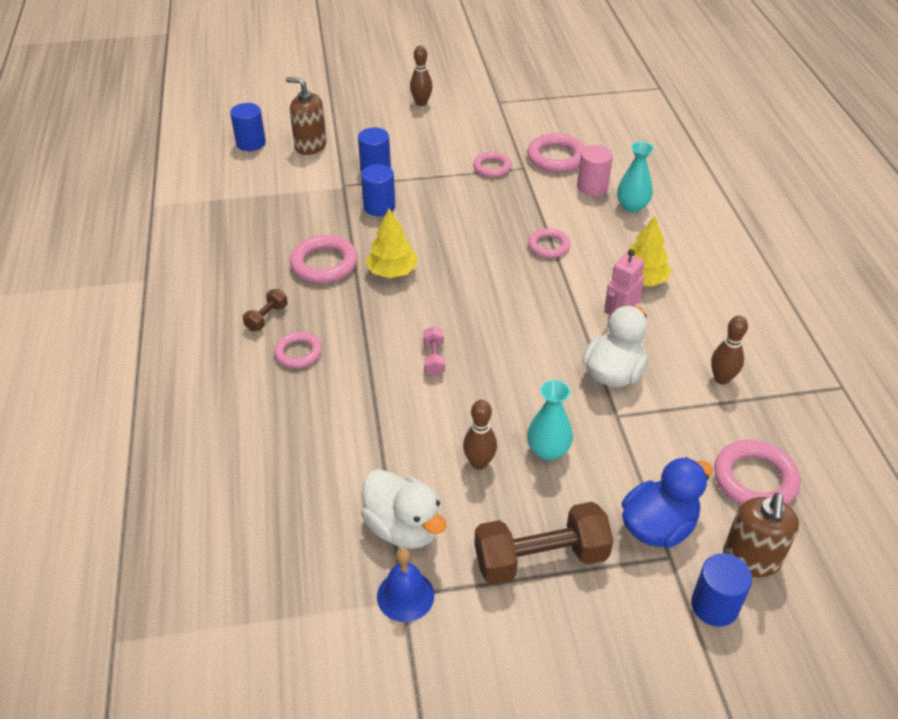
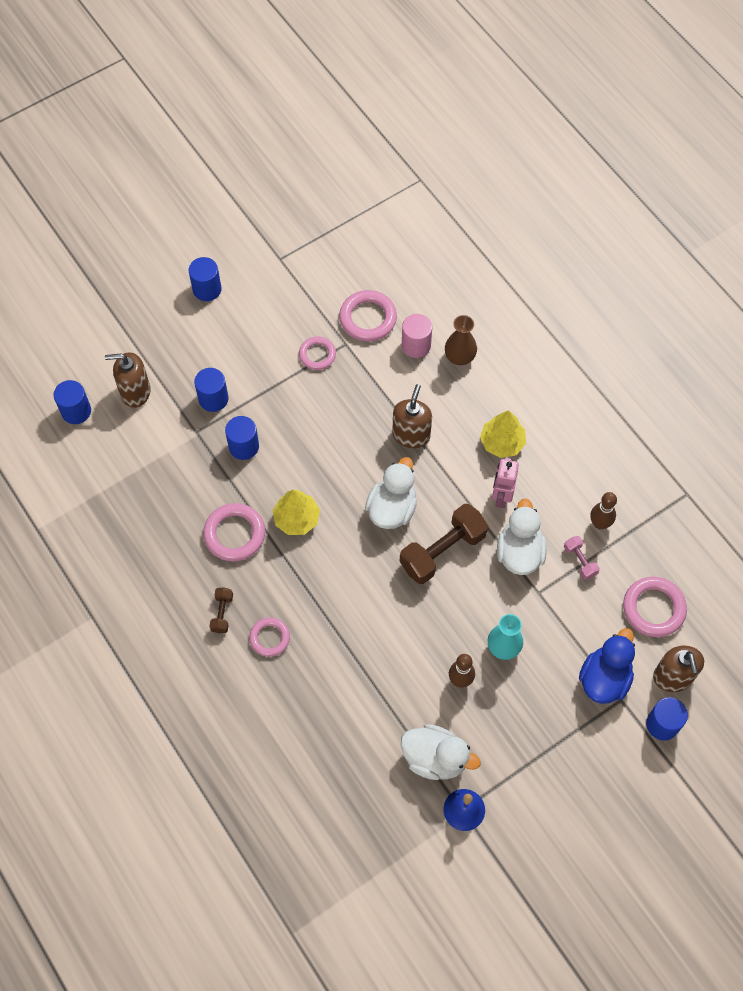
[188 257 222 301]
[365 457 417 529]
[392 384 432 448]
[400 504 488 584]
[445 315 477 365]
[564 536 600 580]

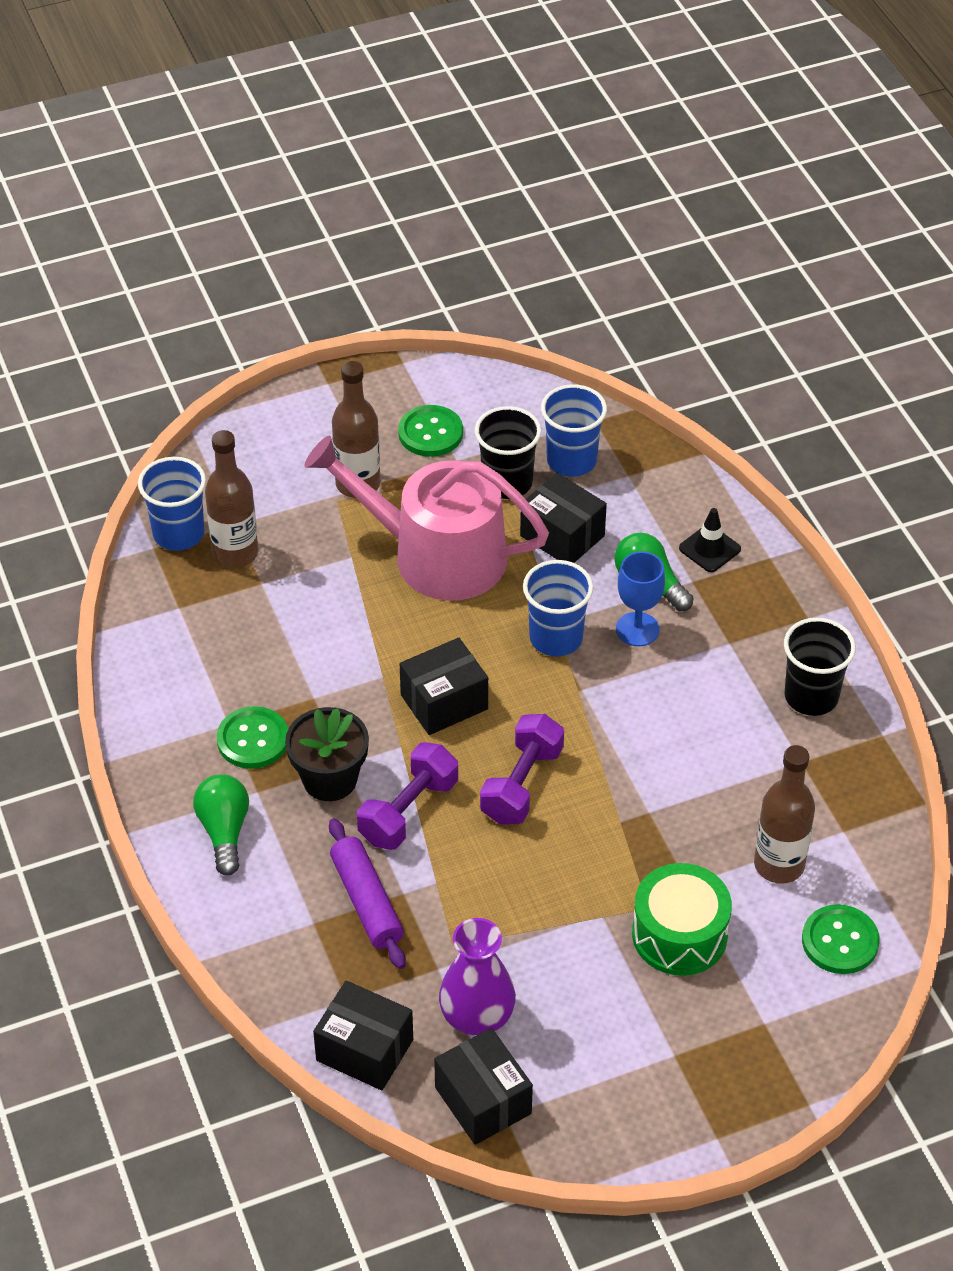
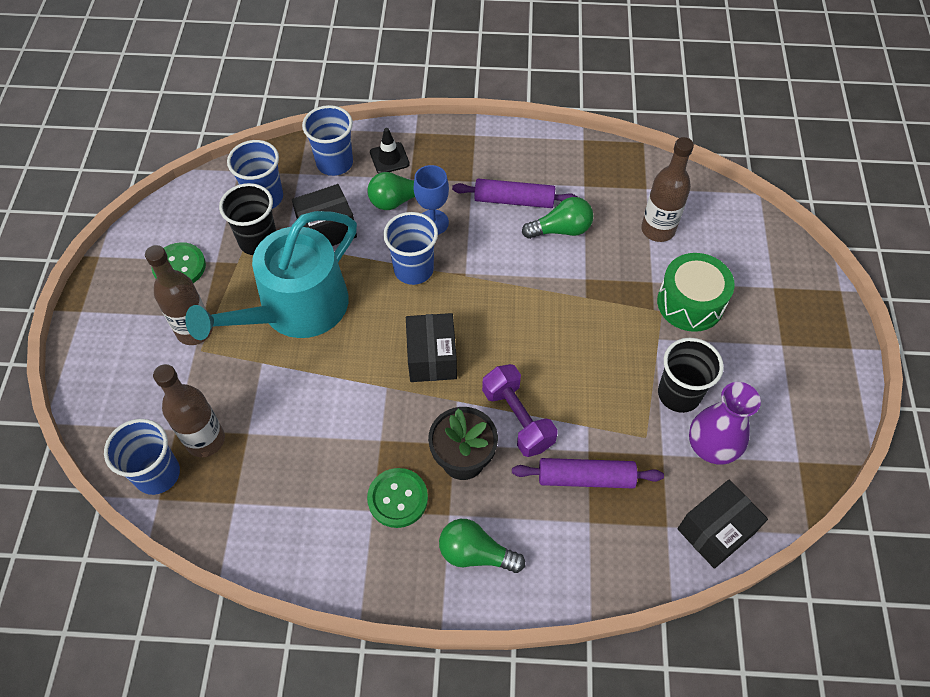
[185 211 357 340]
[302 105 353 176]
[452 179 577 208]
[522 197 594 239]
[658 338 724 413]
[434 1028 533 1145] (first image)
[480 714 564 824] (first image)
[802 904 880 974] (first image)

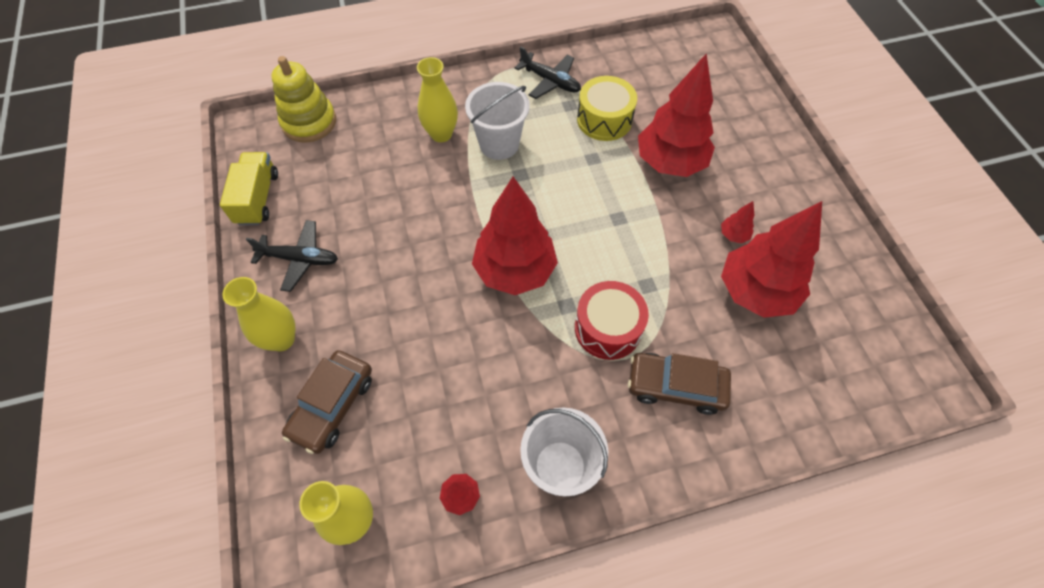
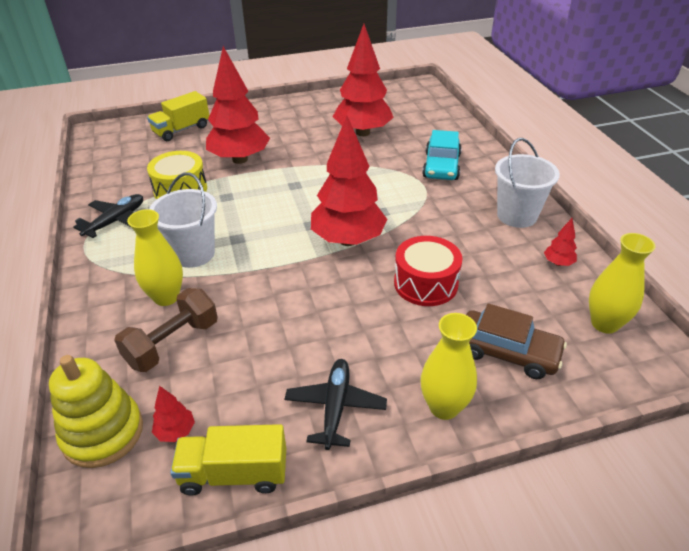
[114 288 218 372]
[147 91 209 141]
[152 386 195 442]
[394 236 463 306]
[422 130 462 180]

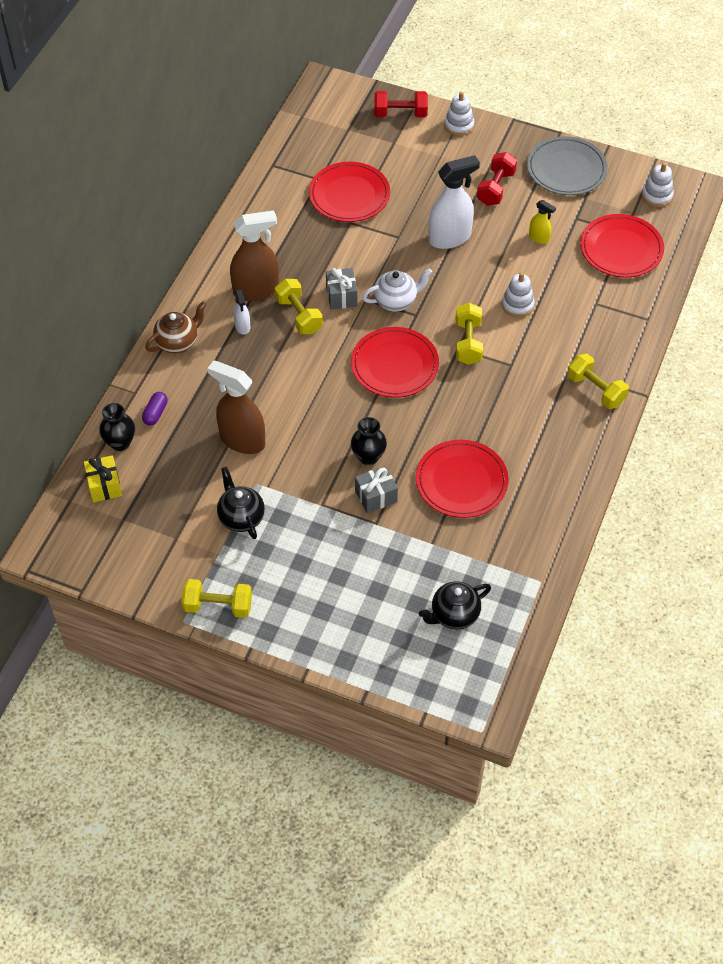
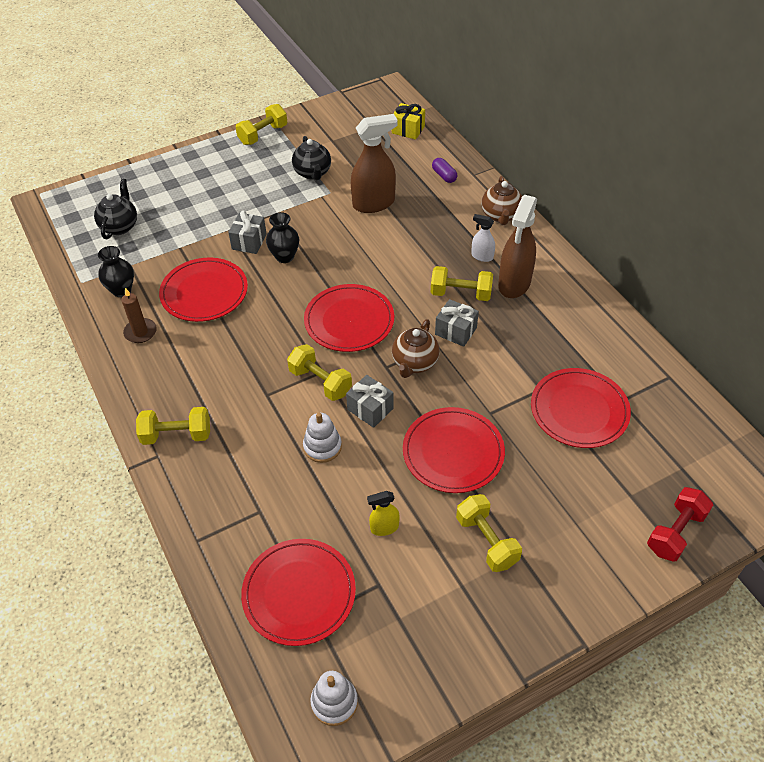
[98 246 134 297]
[121 288 157 343]
[292 136 331 180]
[346 375 394 428]
[392 319 440 378]
[403 407 505 493]
[456 494 522 572]
[444 92 474 136] (first image)
[527 136 608 195] (first image)

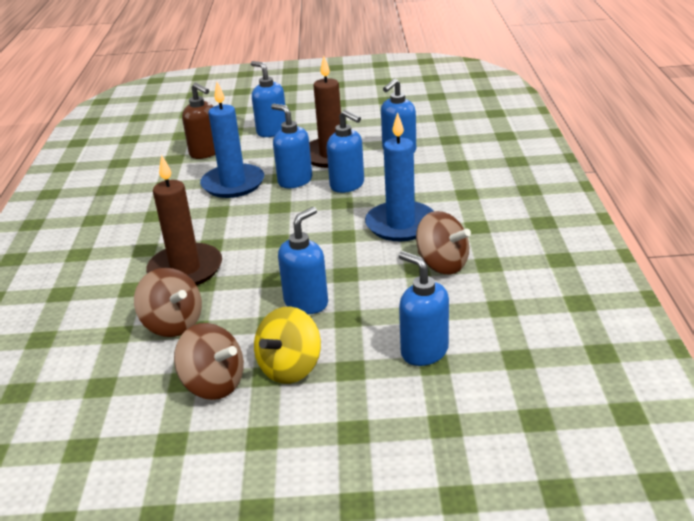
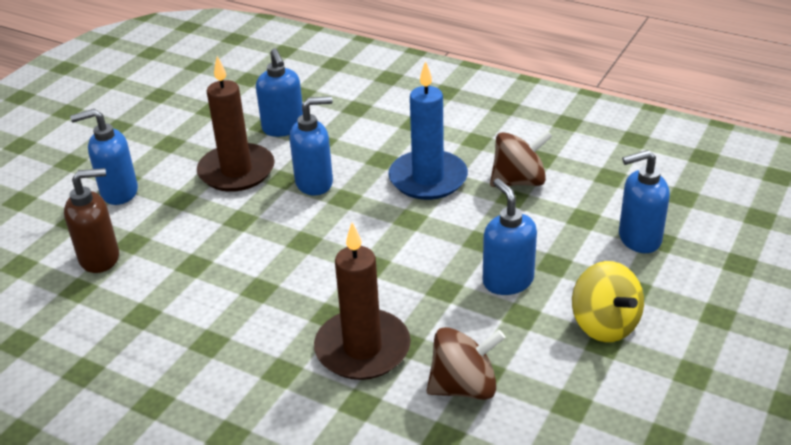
[174 323 244 400] (first image)
[200 82 264 198] (first image)
[271 104 312 188] (first image)

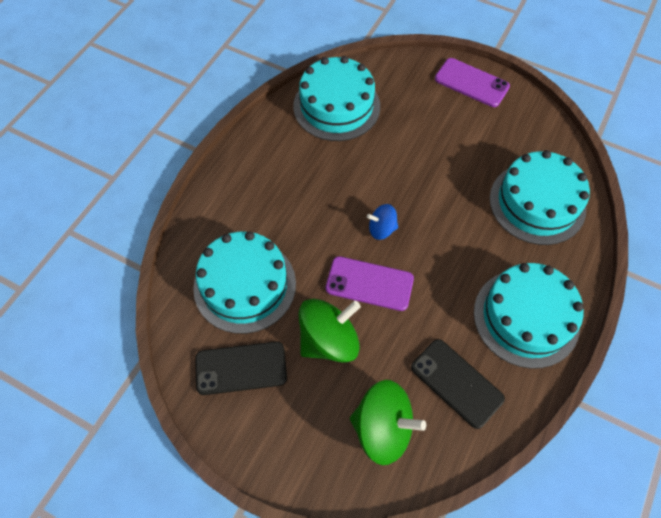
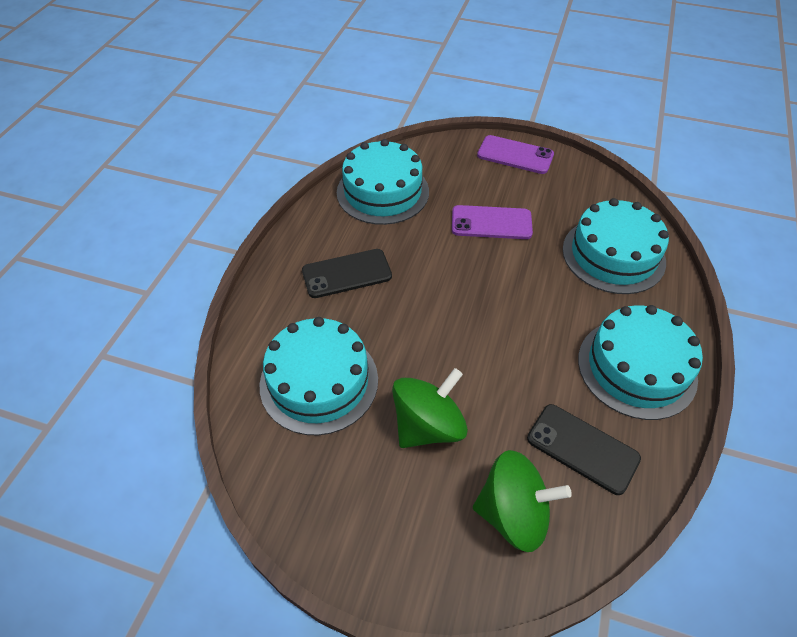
[302 249 392 298]
[452 205 533 239]
[367 204 398 240] (first image)

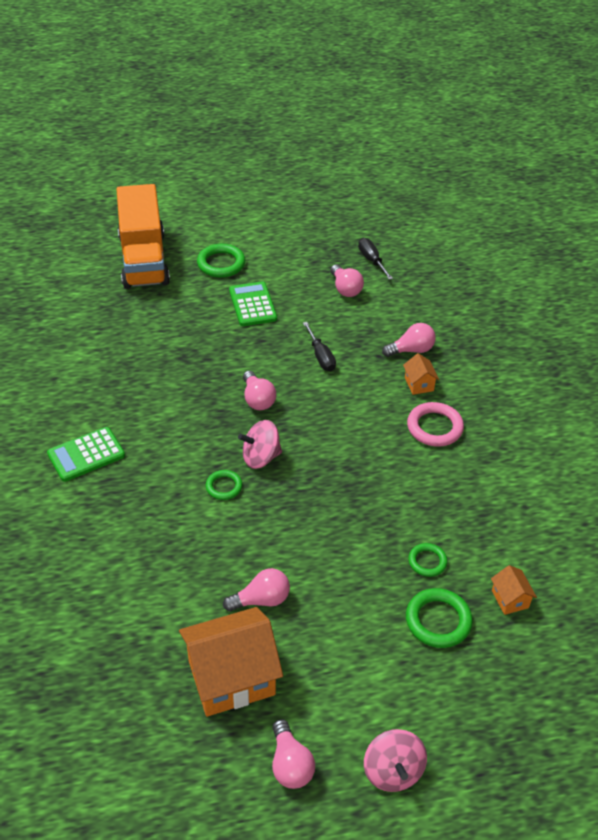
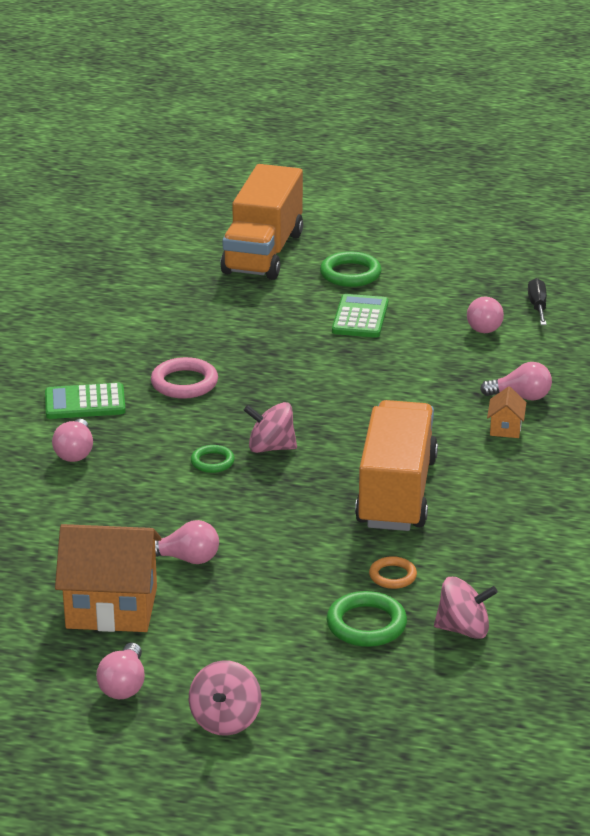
[52 419 93 462]
[151 357 218 399]
[355 400 438 531]
[369 556 417 589]
[434 577 498 639]
[303 322 336 371] (first image)

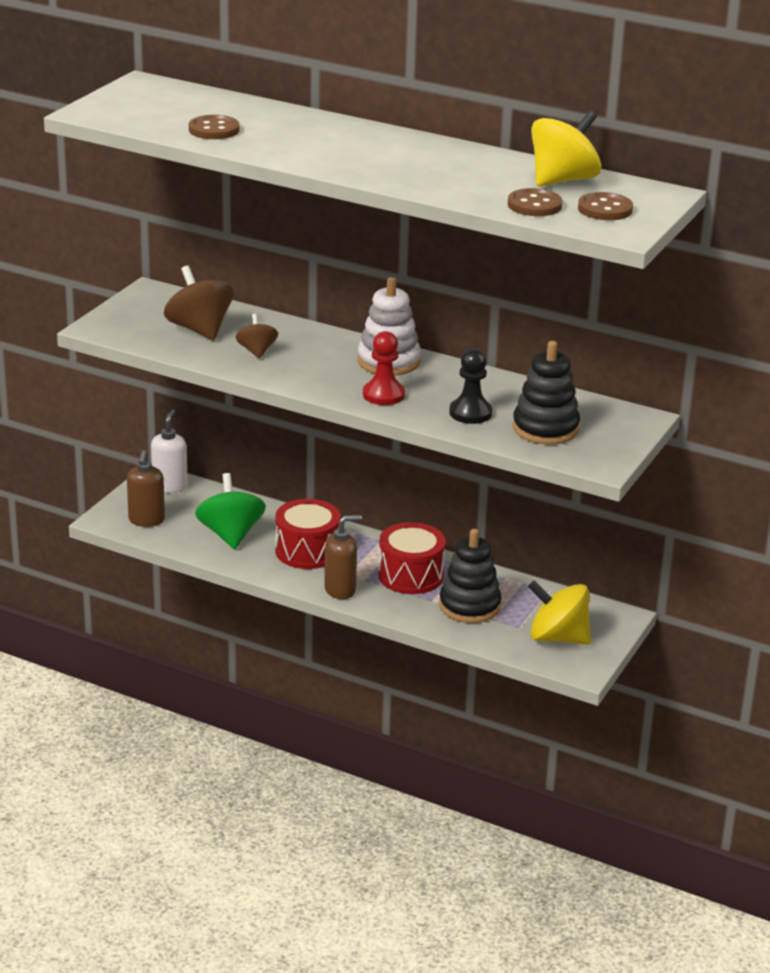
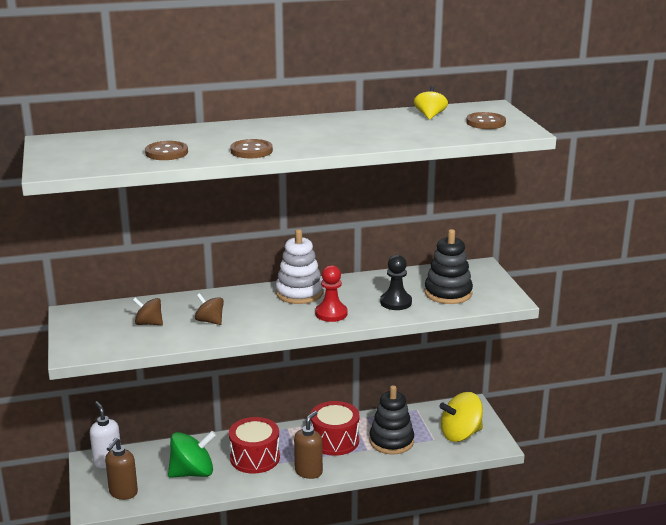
[105 438 138 500]
[133 297 163 325]
[168 431 216 478]
[230 139 273 158]
[414 86 448 120]

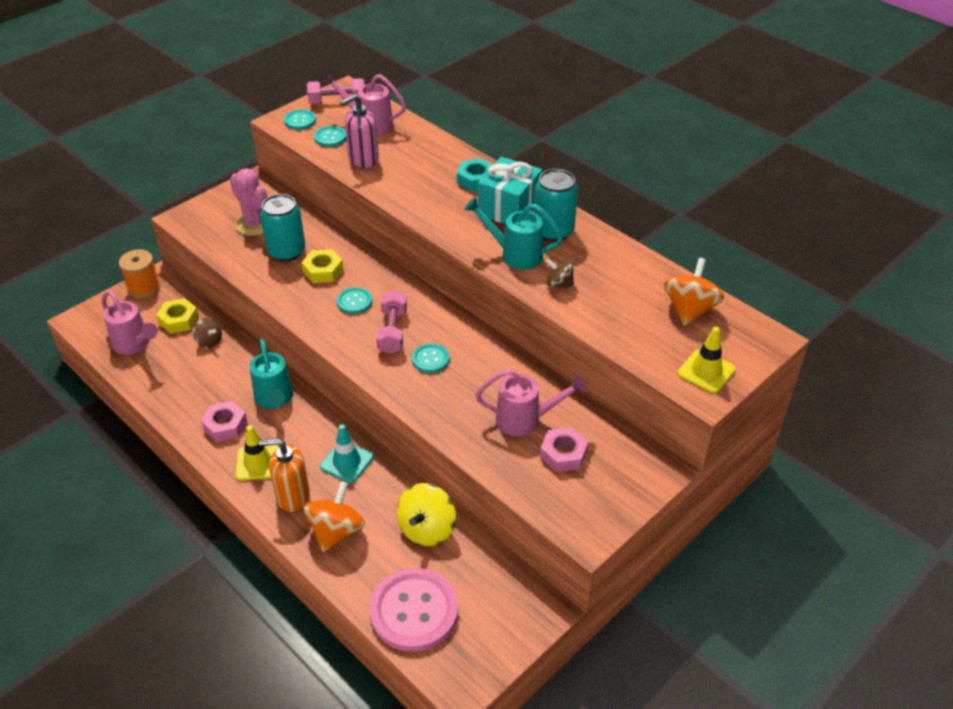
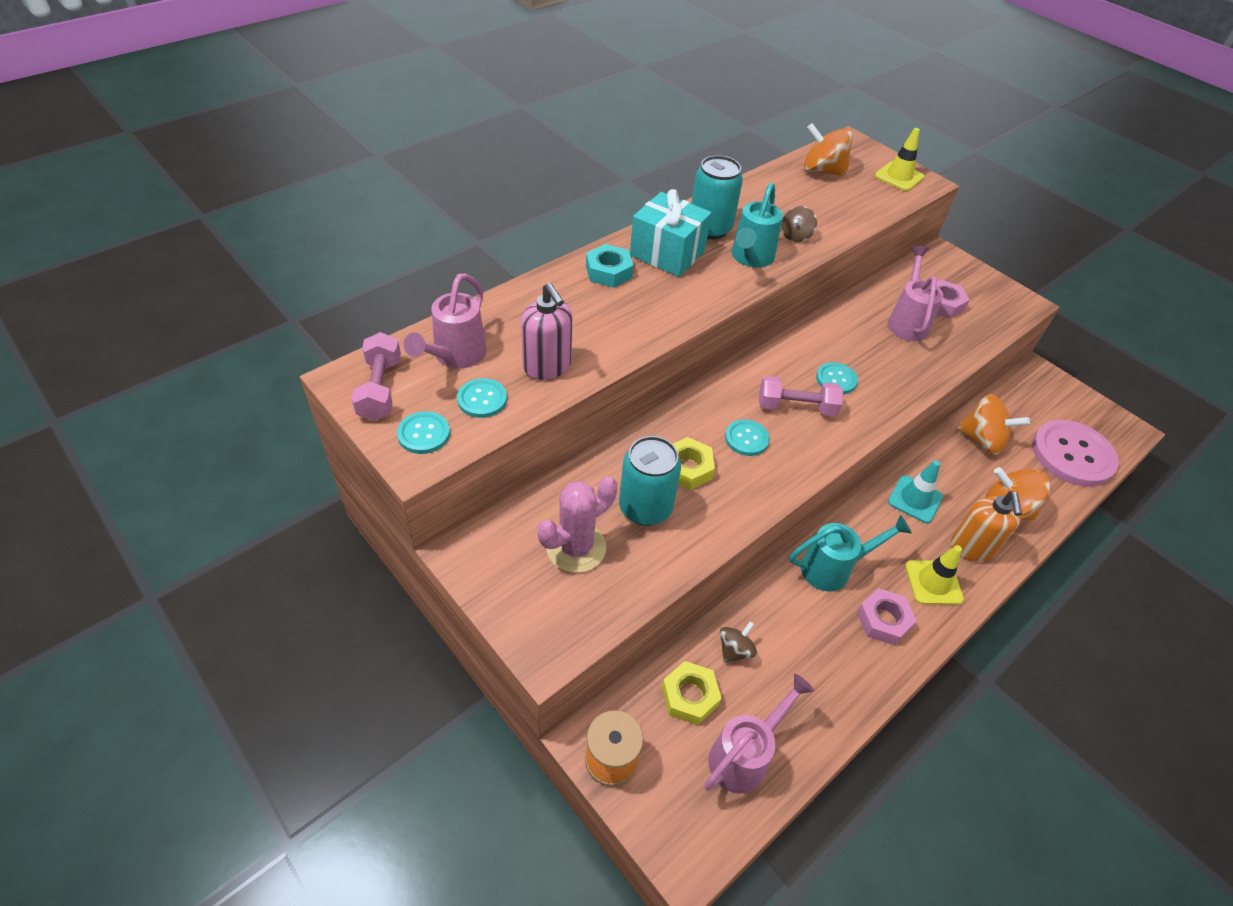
[957 394 1030 455]

